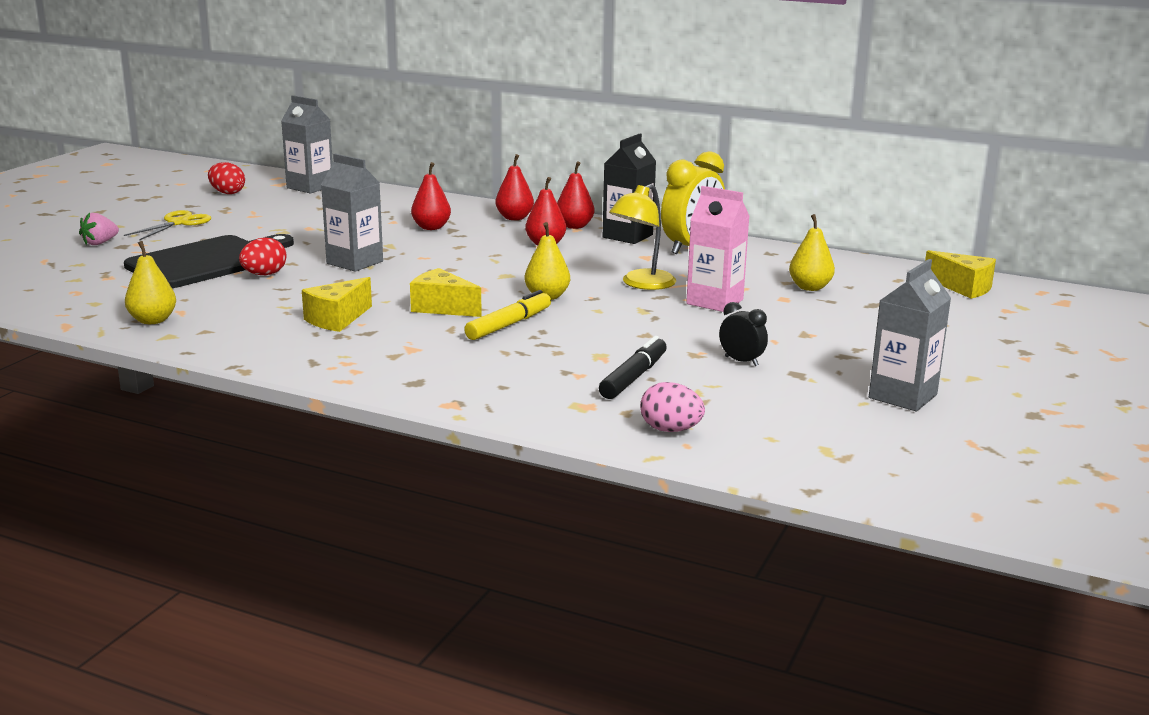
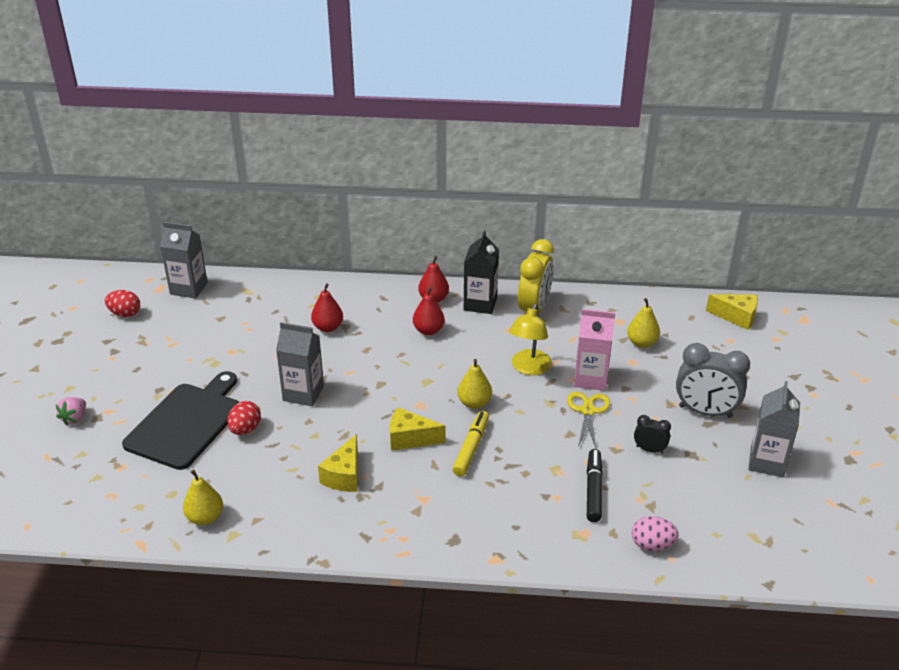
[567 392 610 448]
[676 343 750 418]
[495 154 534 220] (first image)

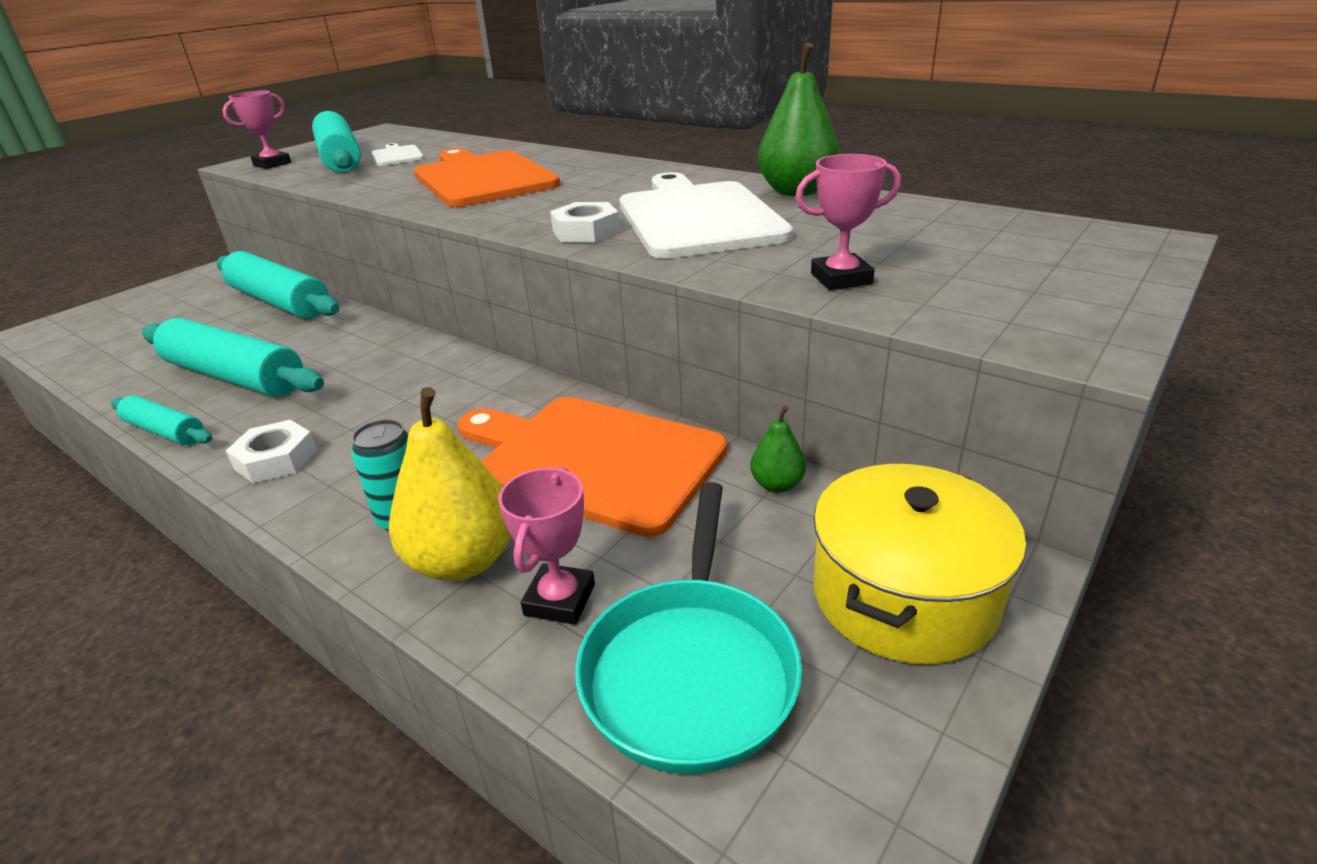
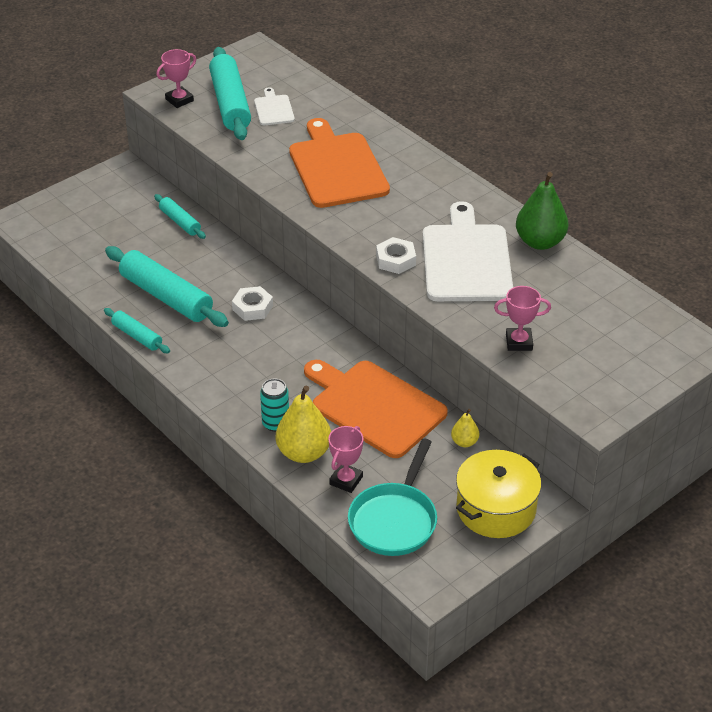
[154 194 206 239]
[232 286 273 321]
[451 409 479 447]

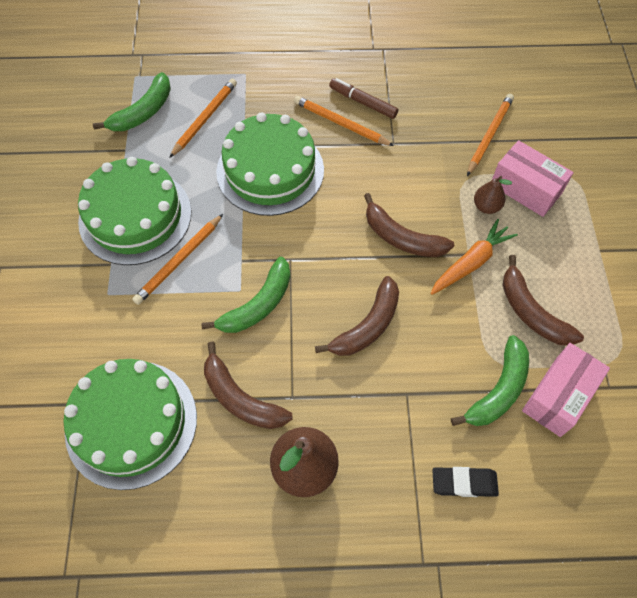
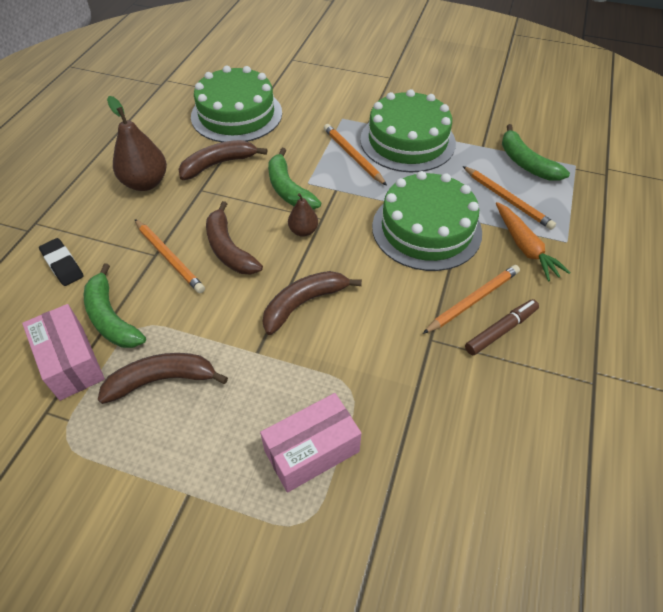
[39 238 84 286]
[135 219 205 293]
[288 193 318 237]
[496 202 571 281]

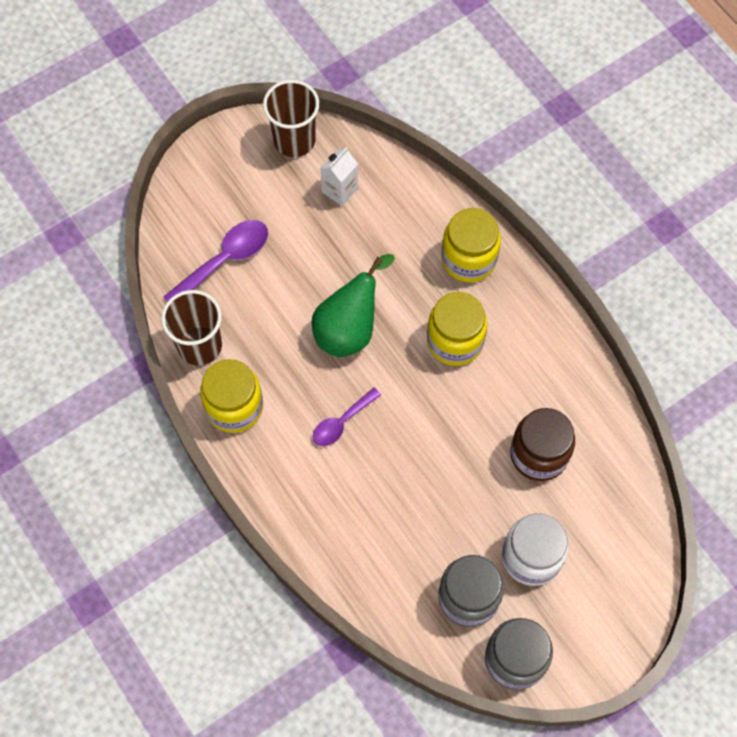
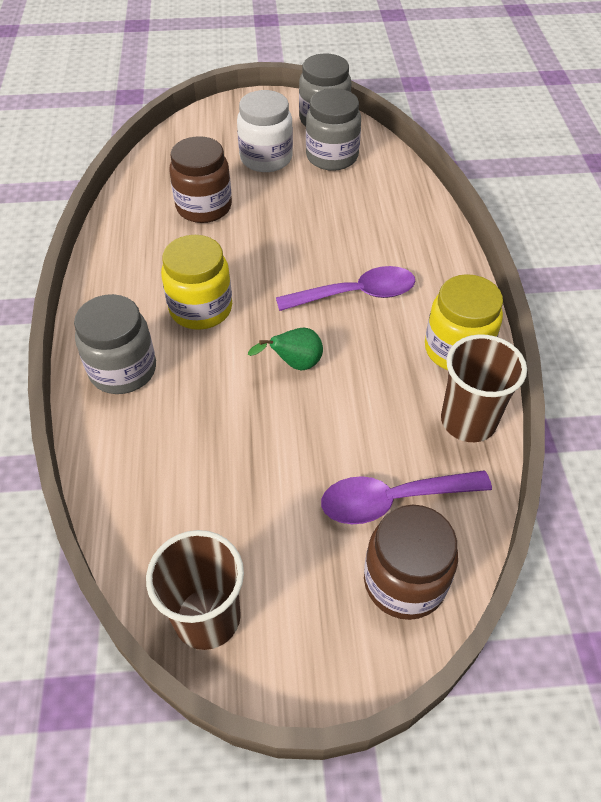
[74 294 156 394]
[248 327 323 370]
[276 266 415 311]
[364 505 458 620]
[320 147 358 206] (first image)

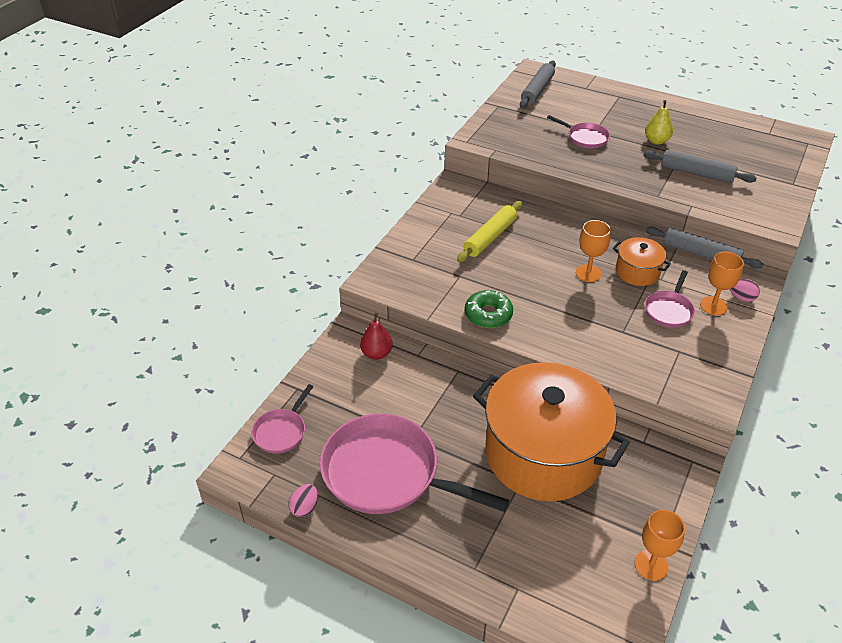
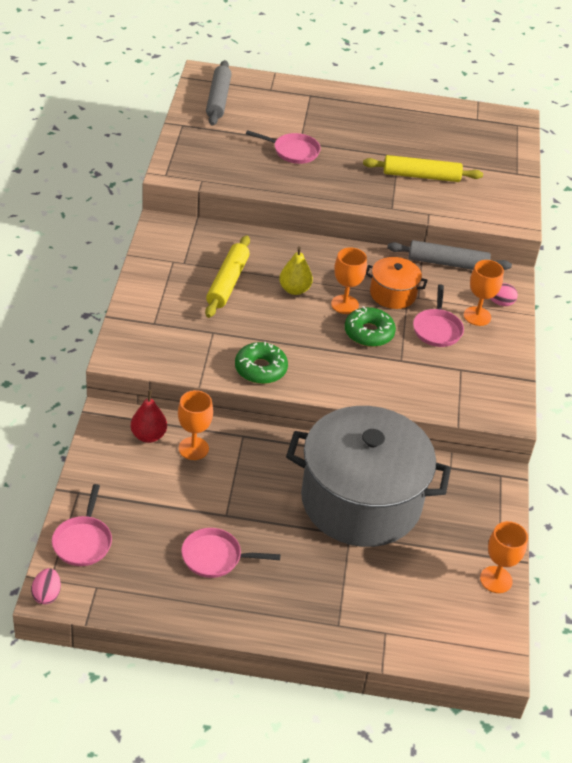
[31 568 61 604]
[178 390 213 460]
[181 528 281 578]
[279 246 313 295]
[286 406 451 547]
[345 306 396 347]
[363 155 483 182]

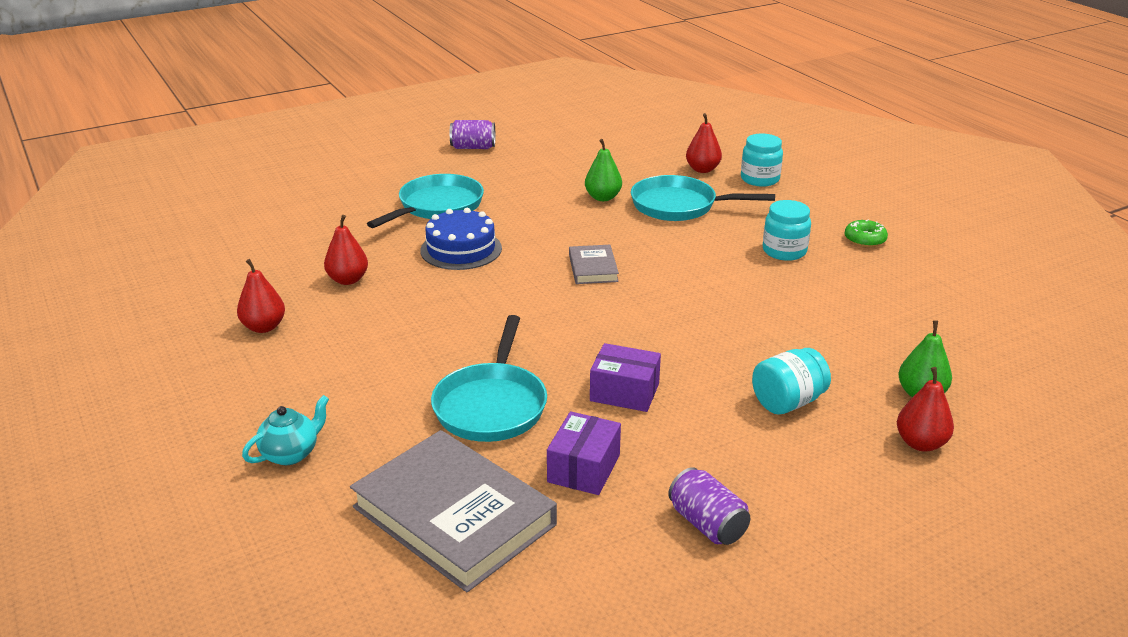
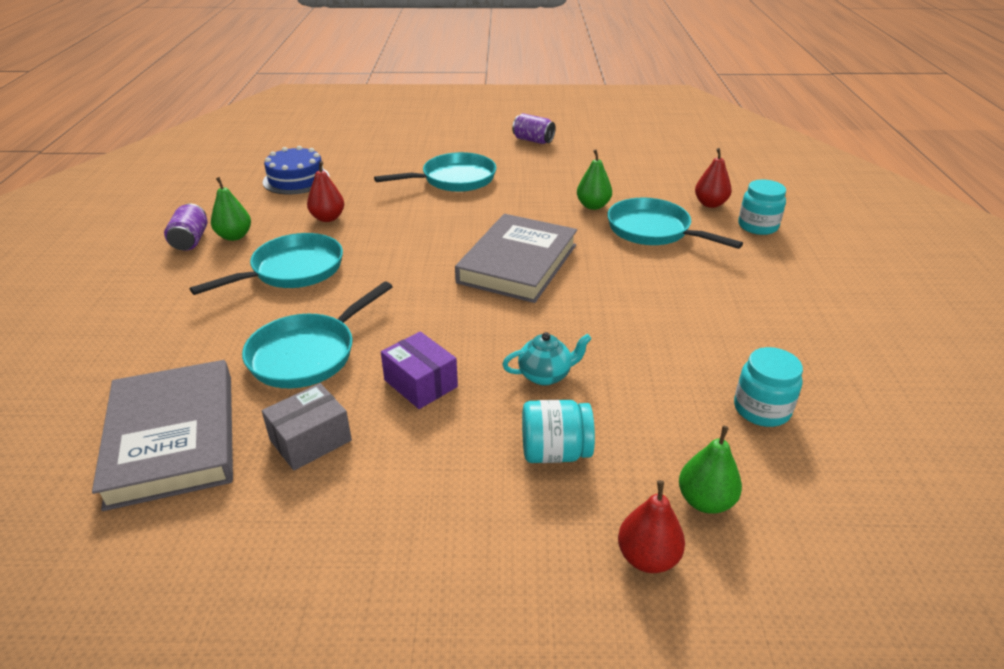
[164 203 207 251]
[190 233 343 295]
[211 177 251 241]
[262 383 352 471]
[263 146 330 195]
[455 214 577 303]
[502 332 592 386]
[734 347 803 427]
[844 220 888 247] (first image)

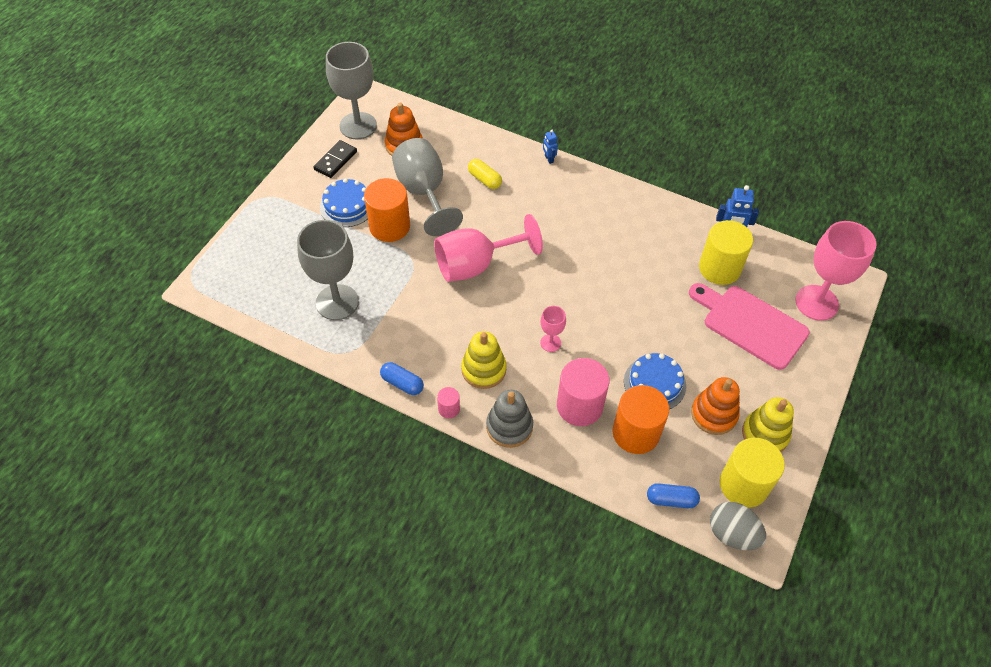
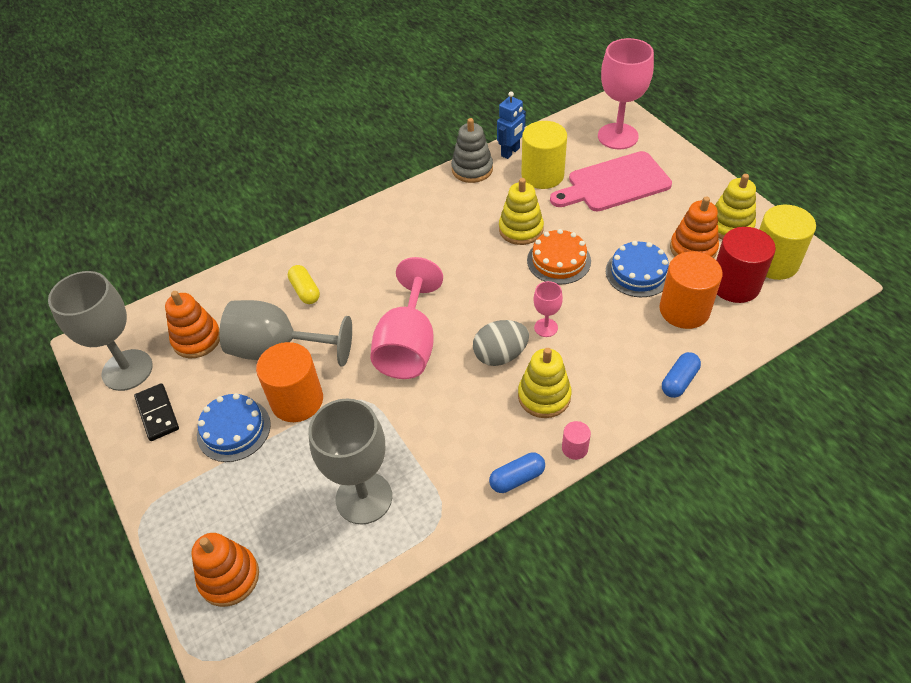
[191 533 259 607]
[288 265 320 304]
[451 118 493 183]
[473 320 529 366]
[499 178 544 245]
[527 229 591 285]
[662 352 701 398]
[716 227 776 303]
[543 130 558 164] (first image)
[557 358 610 426] (first image)

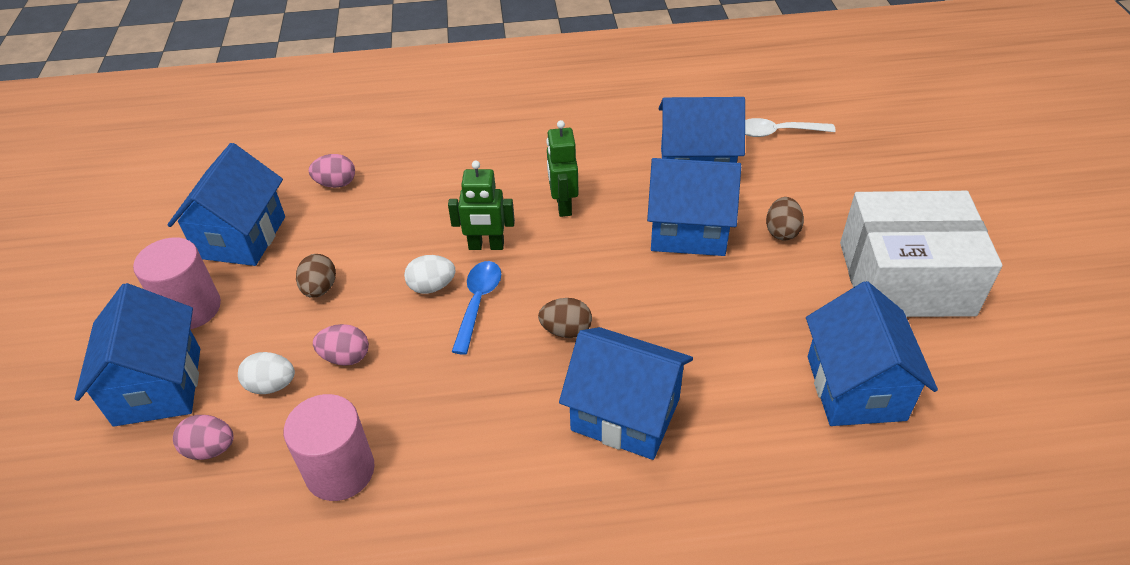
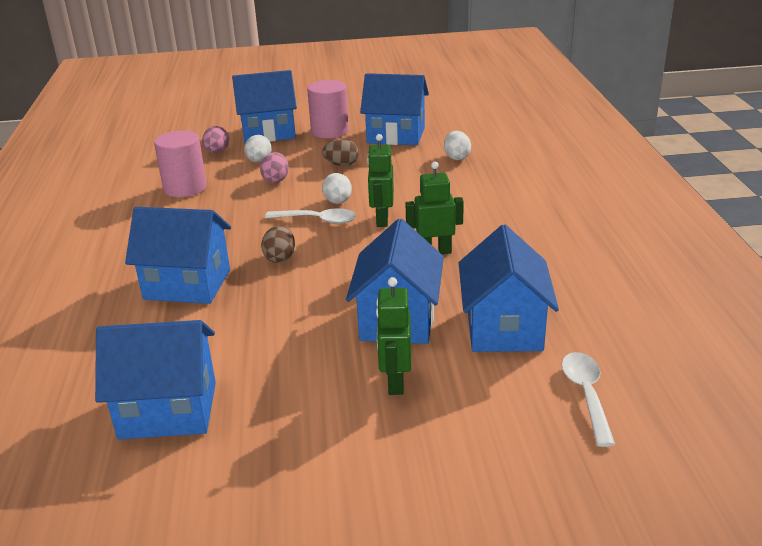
[125 207 231 304]
[265 208 356 224]
[376 277 411 395]
[444 131 471 160]
[840 191 1002 317] (first image)

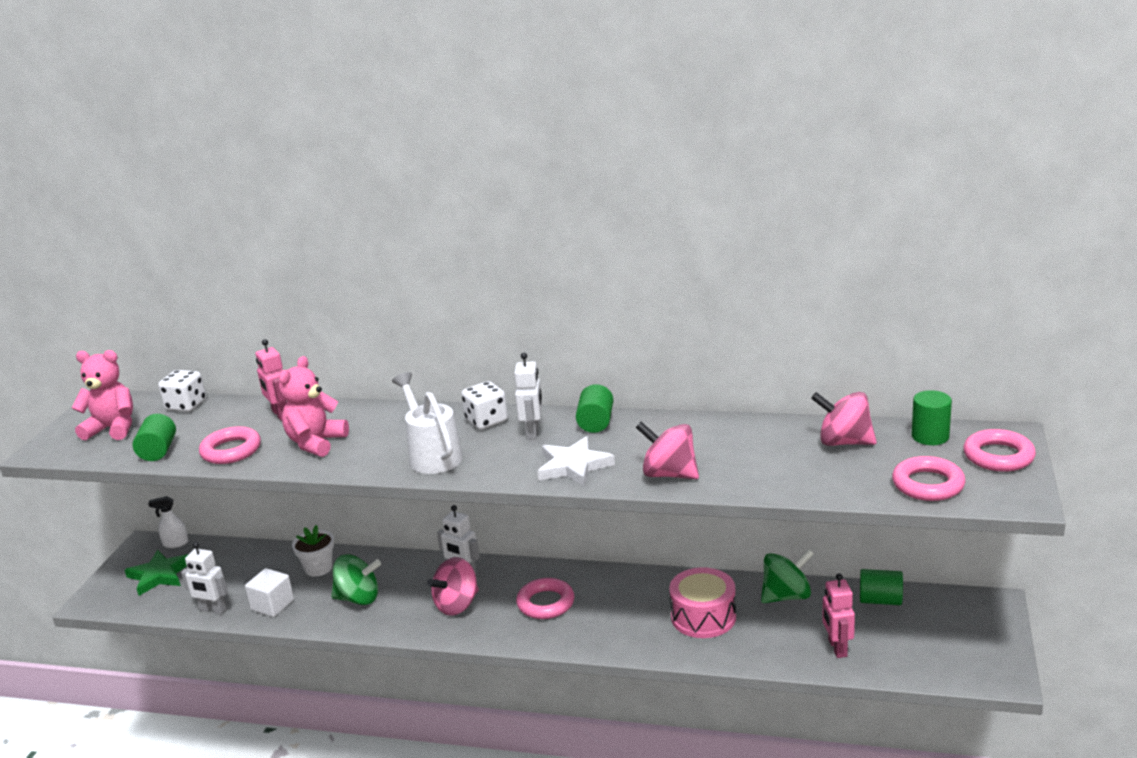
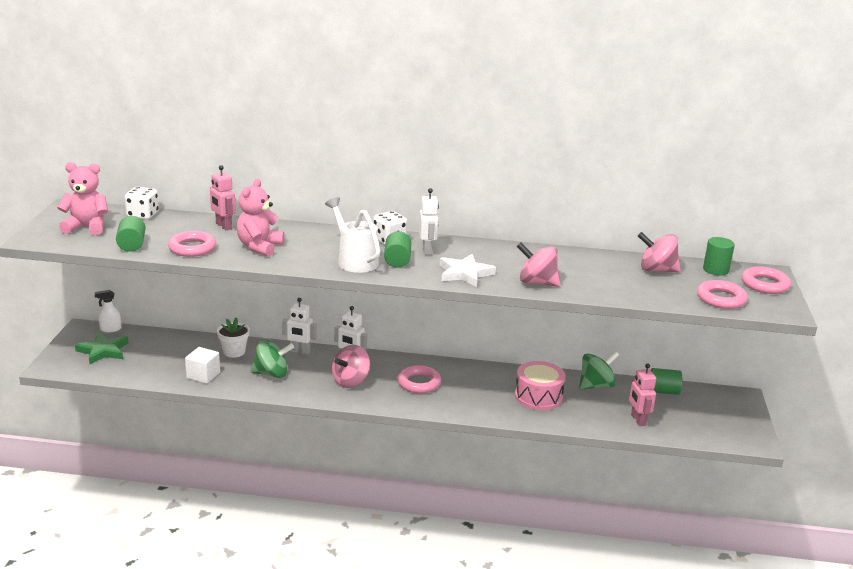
[282 298 317 355]
[384 231 411 268]

